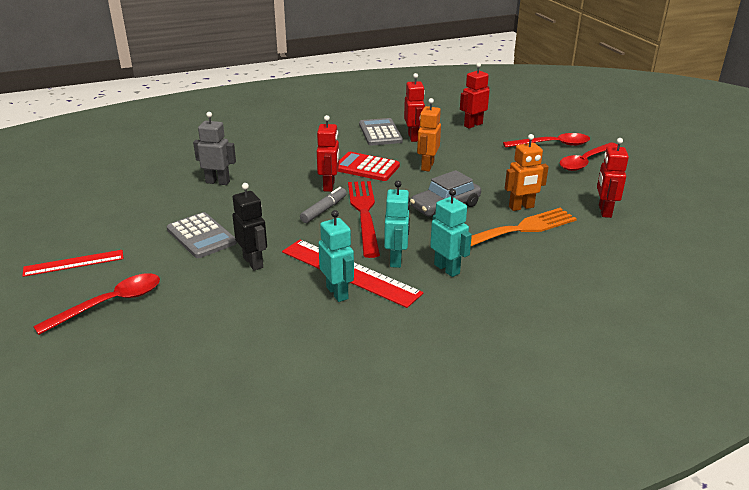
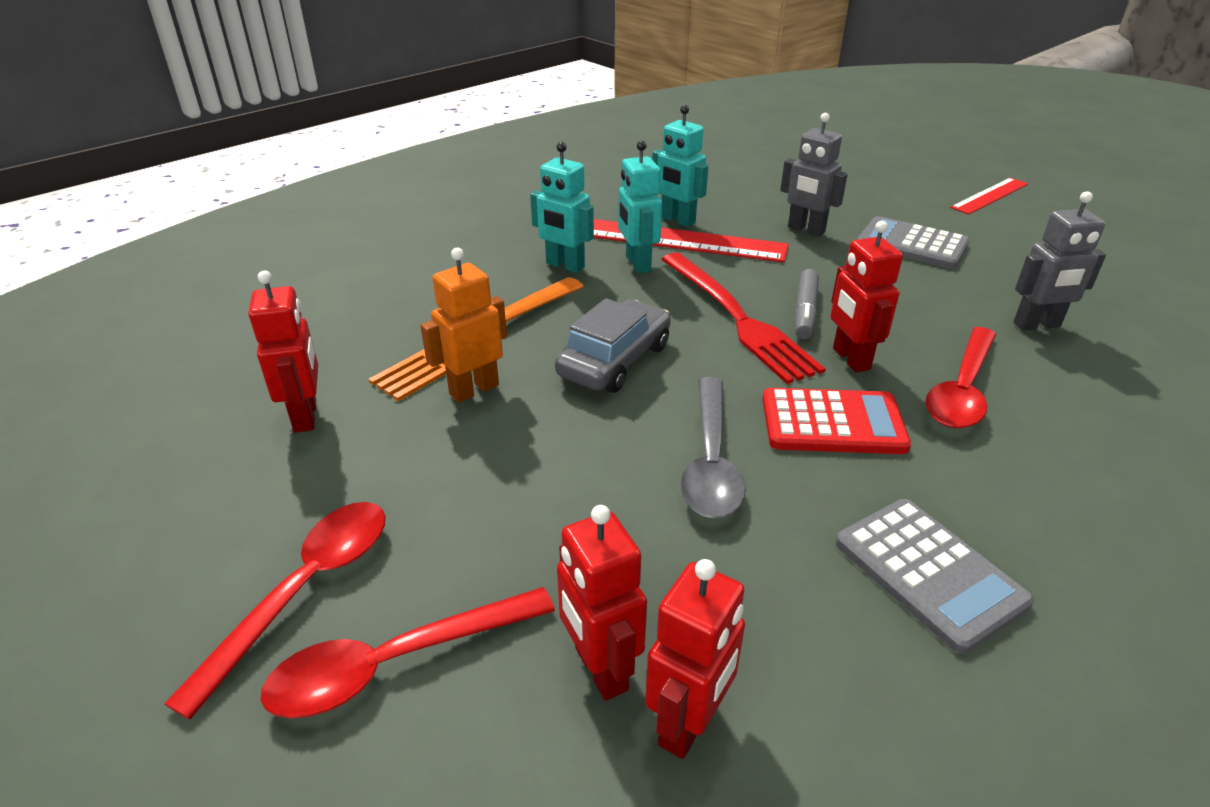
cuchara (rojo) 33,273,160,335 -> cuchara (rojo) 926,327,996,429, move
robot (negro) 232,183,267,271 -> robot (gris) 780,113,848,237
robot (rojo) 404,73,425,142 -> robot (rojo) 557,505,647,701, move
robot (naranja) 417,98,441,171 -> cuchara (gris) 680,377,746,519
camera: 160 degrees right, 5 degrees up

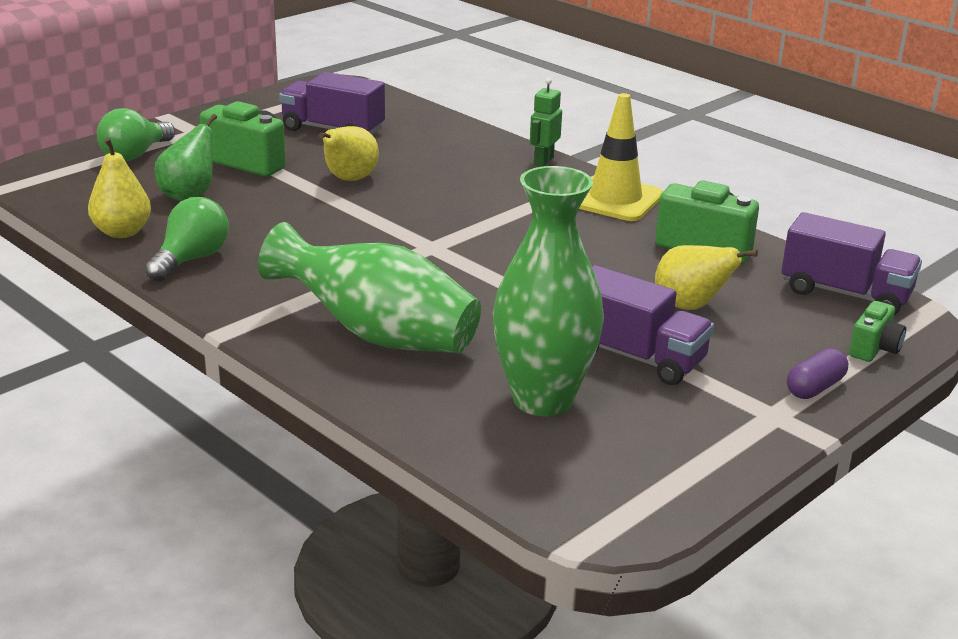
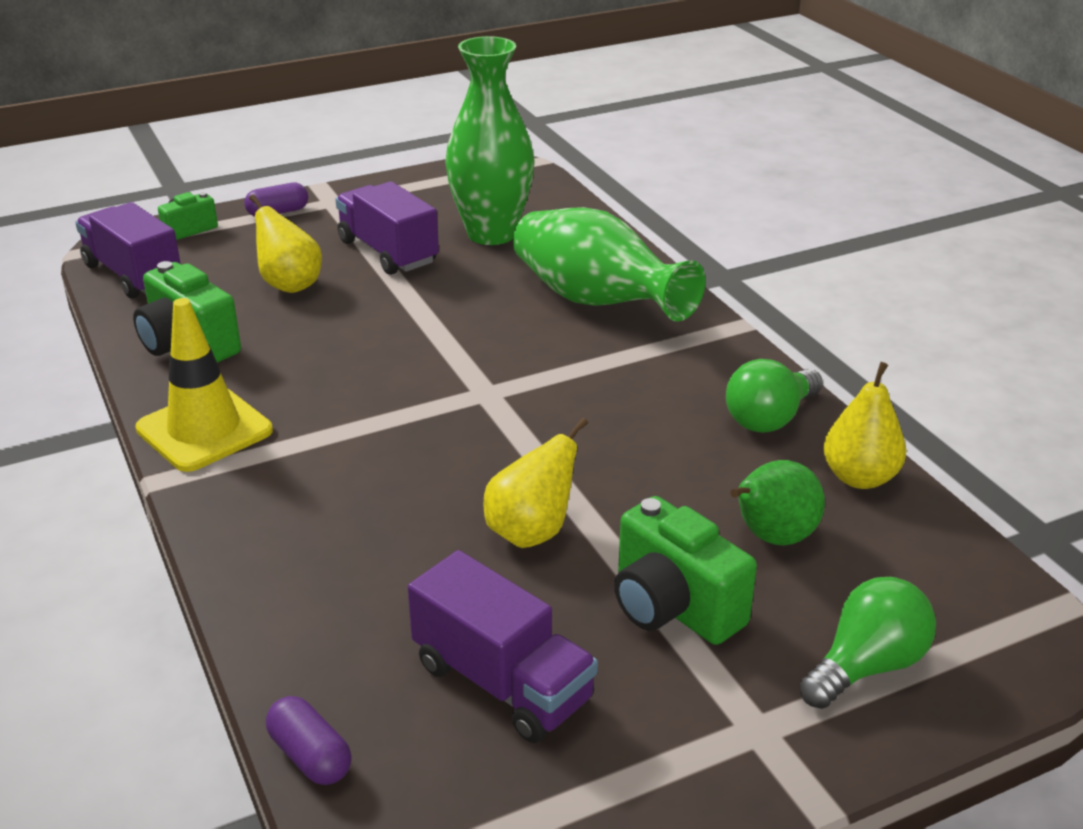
robot (verde) 530,78,562,166 -> none
none -> cápsula (morado) 266,696,352,785
camera: 160 degrees left, 5 degrees up

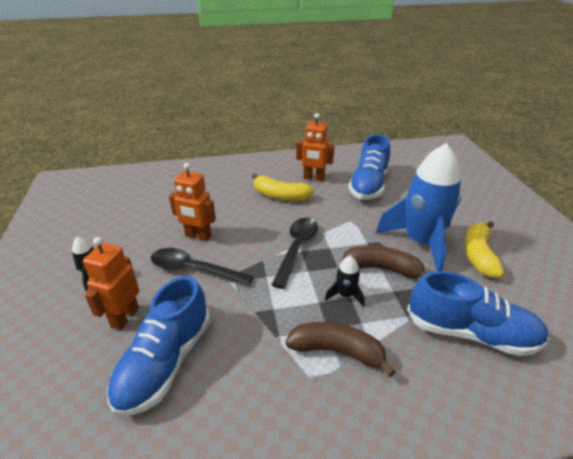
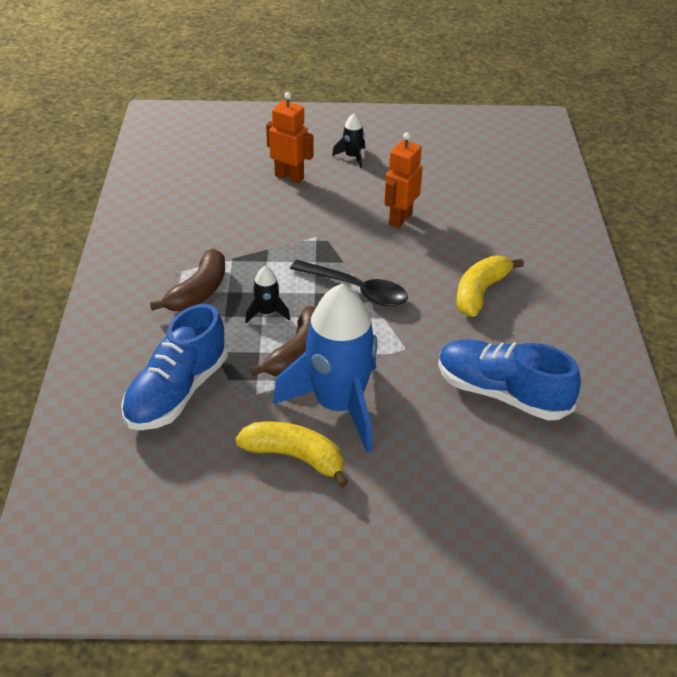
zapato (azul) 107,276,210,416 -> none
cuchara (negro) 151,248,254,286 -> none
robot (naranja) 296,113,334,182 -> none
camera: 100 degrees right, 5 degrees up

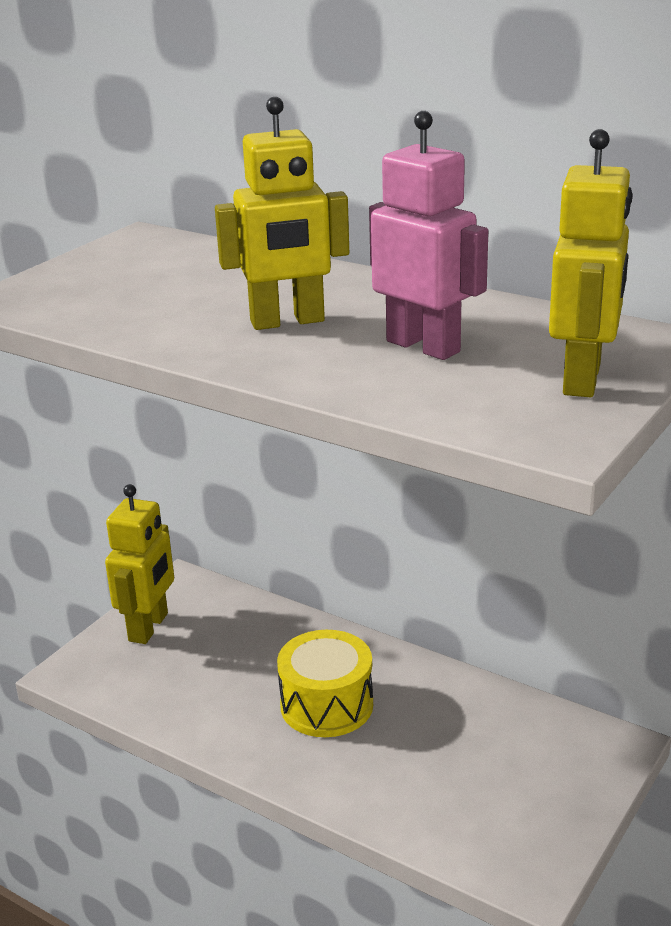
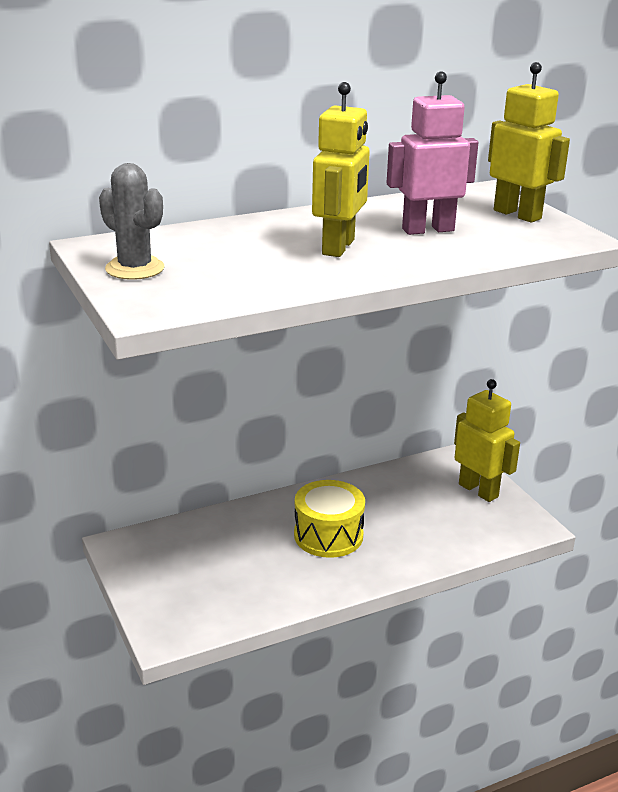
robot (amarillo) 105,484,174,644 -> robot (amarillo) 454,379,520,502, move
none -> cactus (gris) 99,163,165,280
camera: 60 degrees left, 0 degrees up

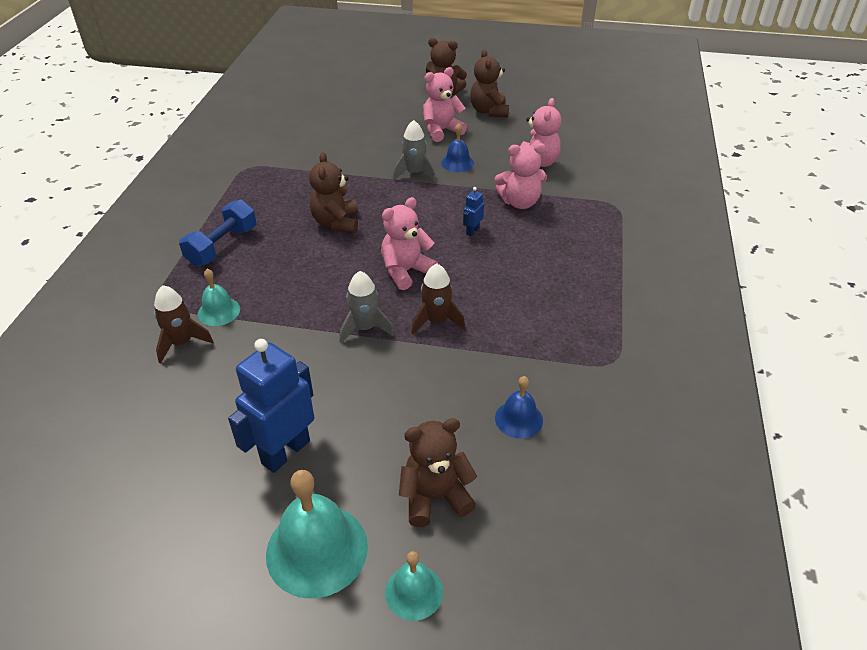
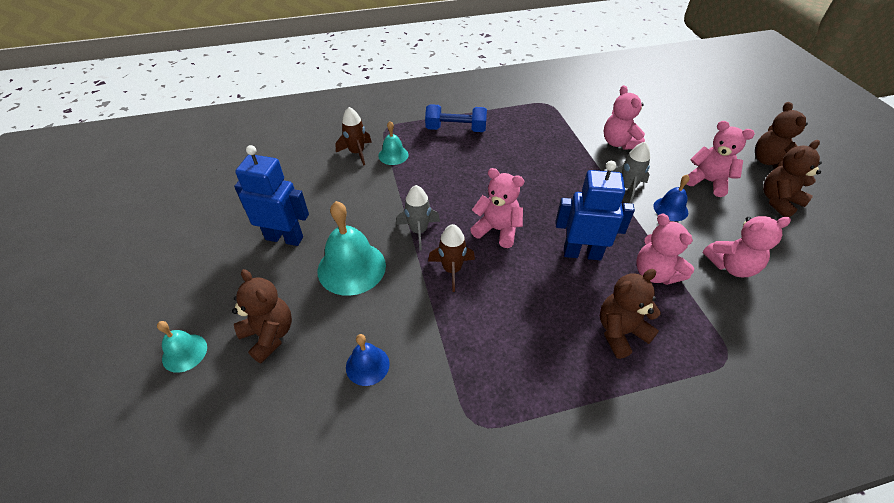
campana (turquesa) 266,470,368,598 -> campana (turquesa) 318,201,386,296, move
osito (marrón) 309,152,358,233 -> osito (marrón) 600,269,661,359, move
robot (azul) 463,187,484,236 -> robot (azul) 556,161,635,260, x2.25
none -> osito (rosa) 604,85,645,150
camera: 65 degrees right, 5 degrees up

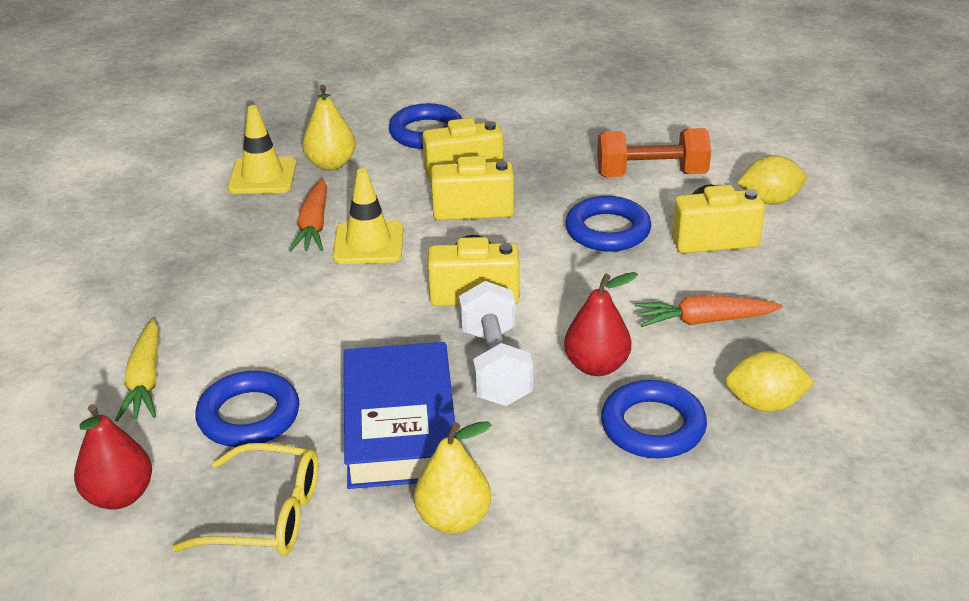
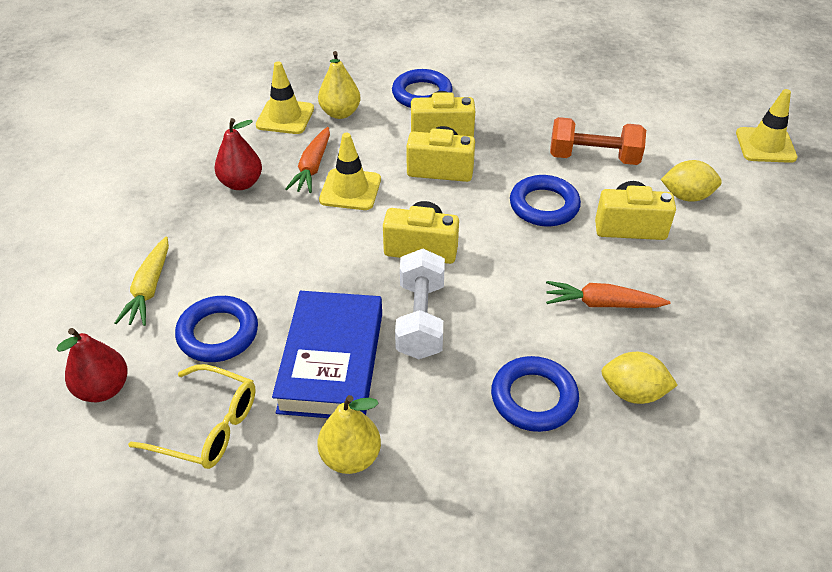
pera (rojo) 564,272,638,376 -> pera (rojo) 214,118,262,190, move
none -> cono de tráfico (amarillo) 736,89,798,163
camera: 10 degrees right, 10 degrees up

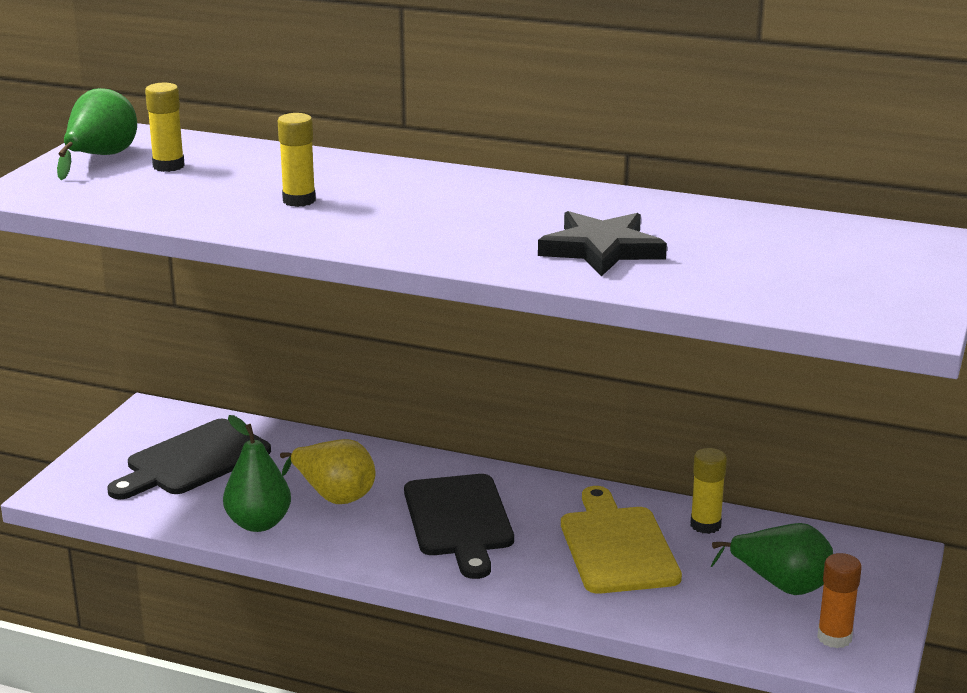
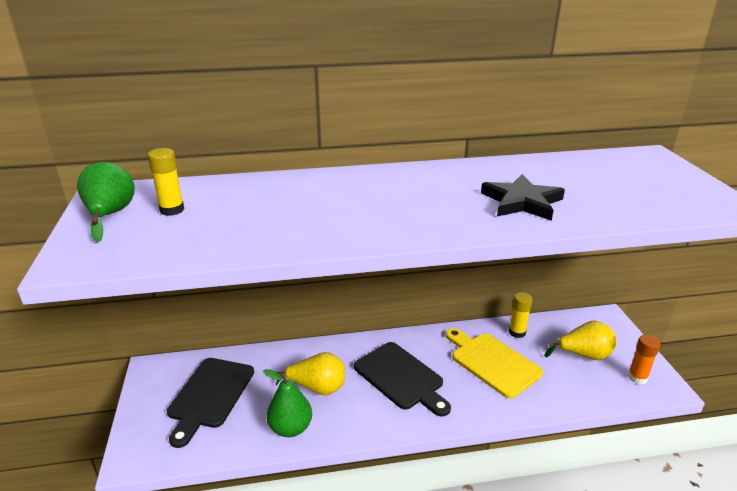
barra de pegamento (amarillo) 278,113,316,207 -> none
pera (verde) 711,523,833,595 -> pera (amarillo) 545,321,617,360
camera: 30 degrees left, 5 degrees up

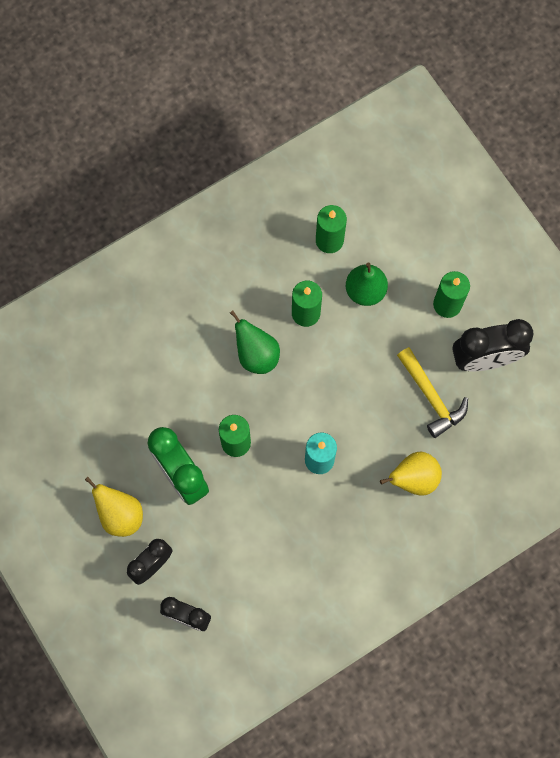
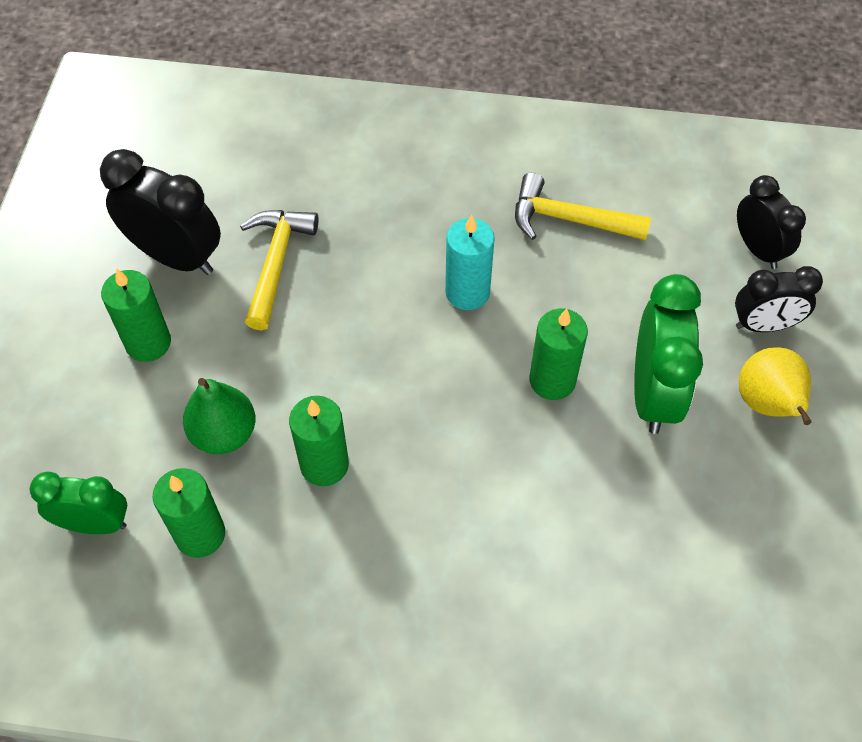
pera (verde) 230,311,280,374 -> none
pera (amarillo) 380,452,442,496 -> none
none -> despertador (verde) 29,472,127,534
none -> martillo (amarillo) 515,172,651,240
camera: 140 degrees left, 15 degrees down

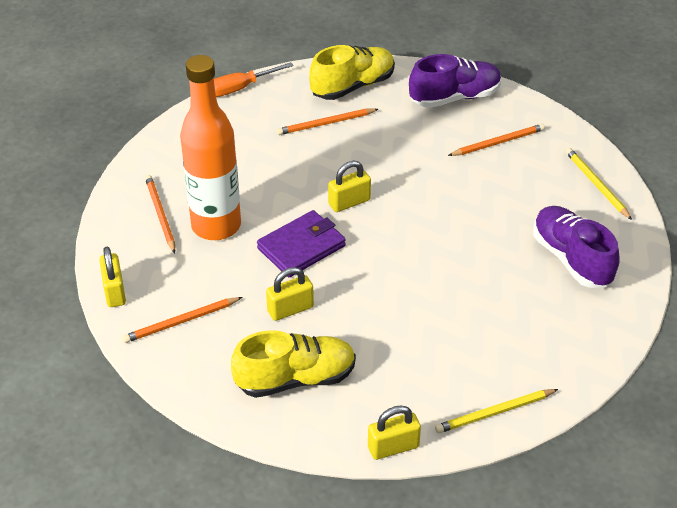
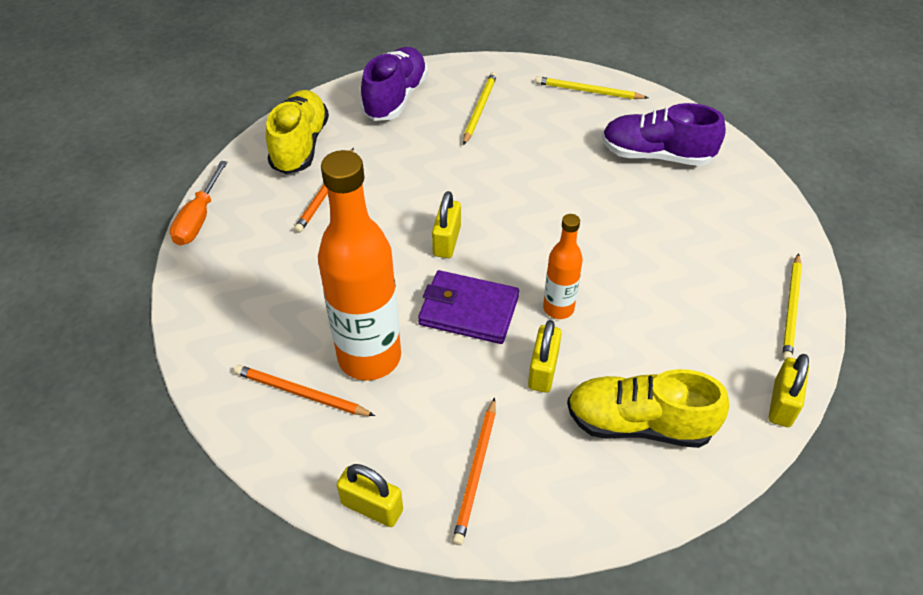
zapato (amarillo) 231,330,356,398 -> zapato (amarillo) 567,369,729,448, 105 degrees counterclockwise
cartera (morado) 257,210,346,277 -> cartera (morado) 418,270,519,344, 75 degrees counterclockwise
lápiz (naranja) 448,124,545,156 -> lápiz (amarillo) 463,72,497,145
none -> botella (naranja) 543,214,583,319
camera: 50 degrees left, 5 degrees up

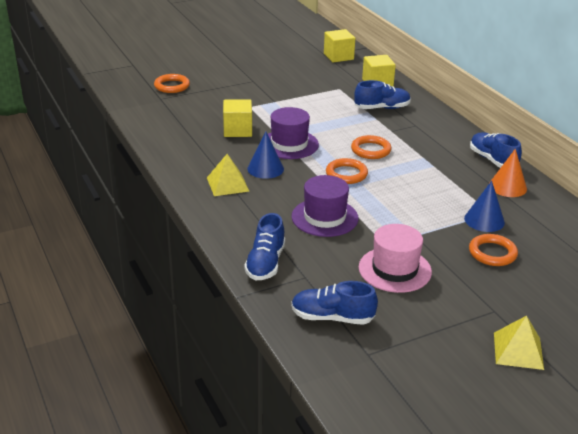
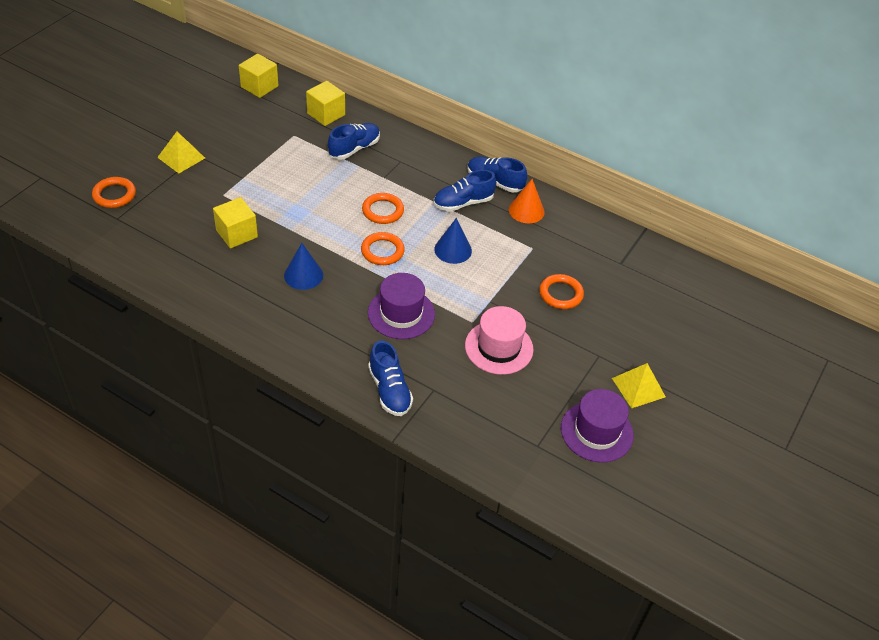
pirámide (amarillo) 207,154,249,196 -> pirámide (amarillo) 157,132,205,173, move
sombrero (morado) 268,107,319,159 -> sombrero (morado) 561,389,634,463, move
zapato (azul) 291,281,378,325 -> zapato (azul) 433,170,496,212, move
cono (azul) 464,181,505,232 -> cono (azul) 434,218,472,264, move
camera: 35 degrees left, 15 degrees up

